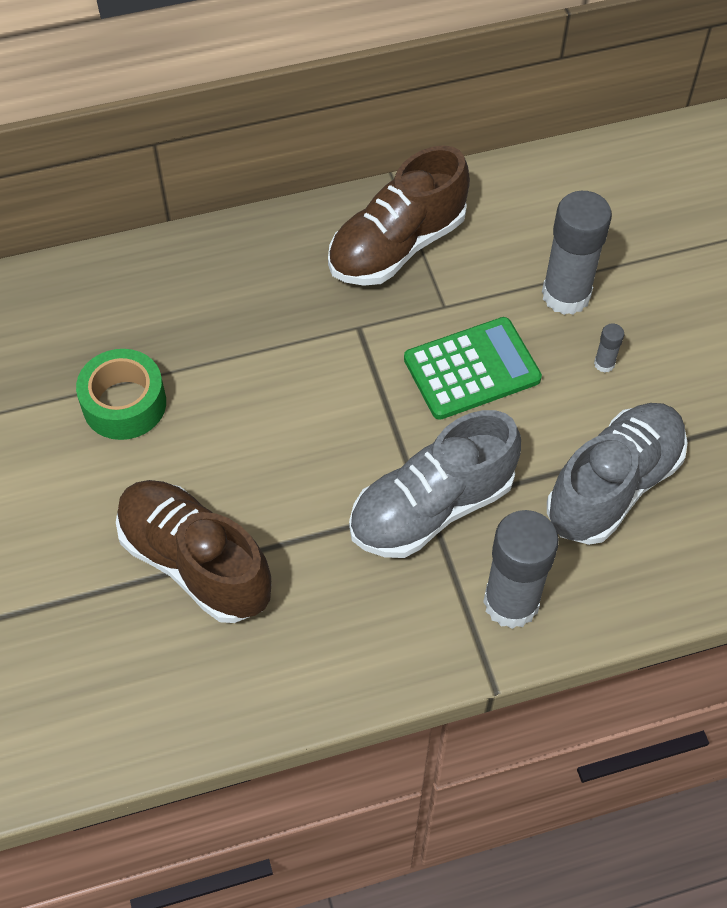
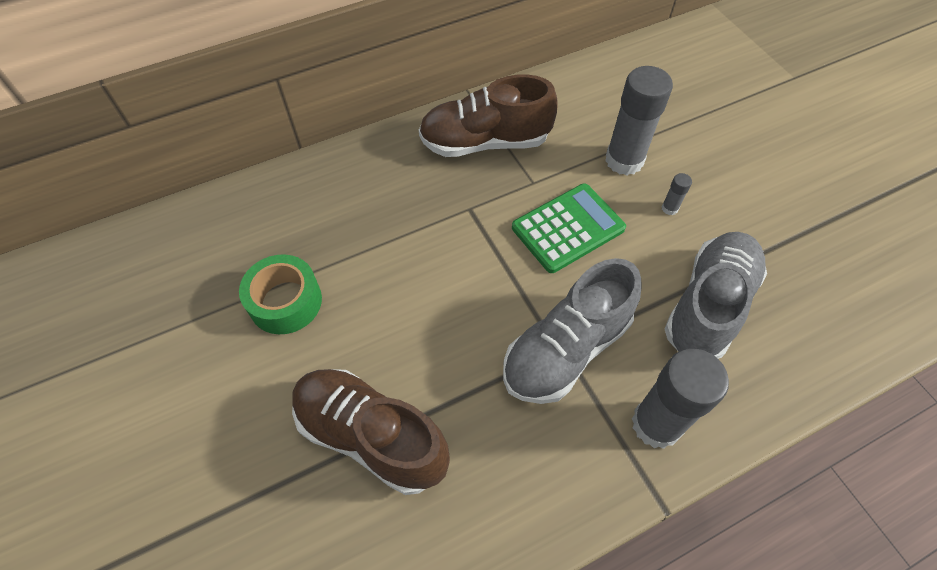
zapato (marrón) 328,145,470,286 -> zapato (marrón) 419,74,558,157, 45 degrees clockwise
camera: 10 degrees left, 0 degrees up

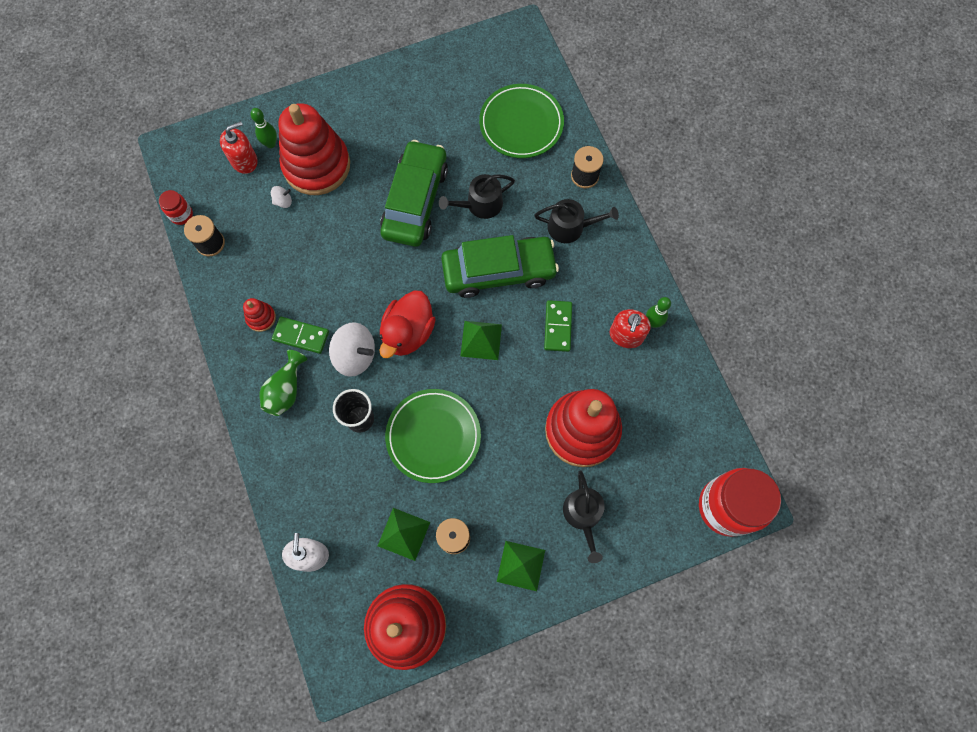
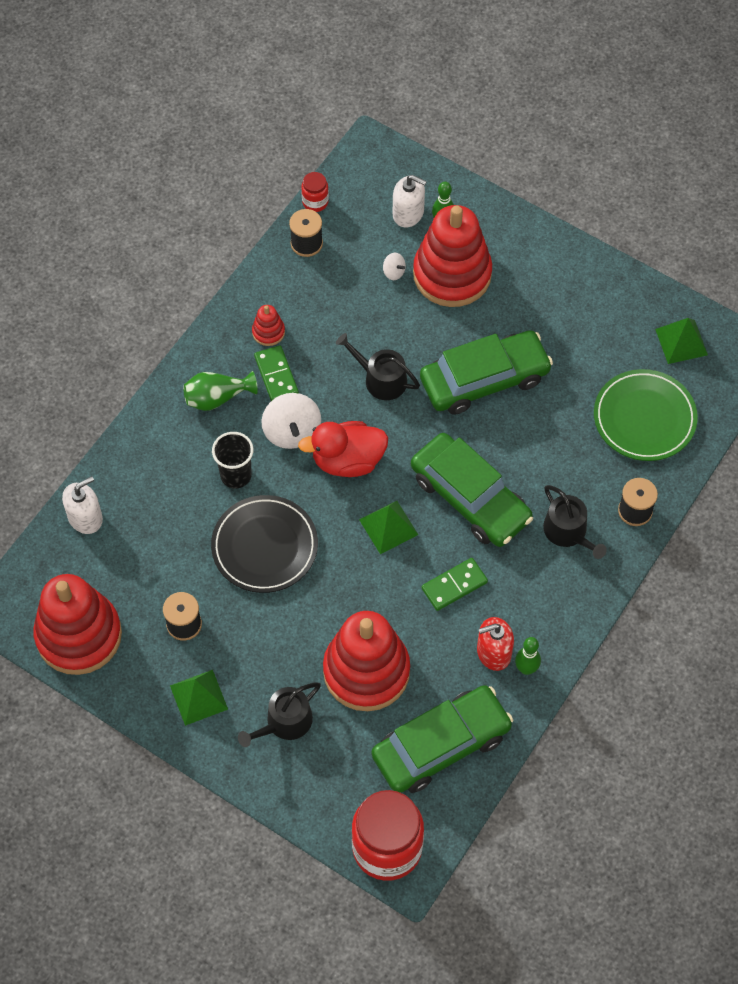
dispensador de jabón (rojo) 220,121,258,174 -> dispensador de jabón (blanco) 393,175,427,227
pirámide (verde) 378,508,430,561 -> pirámide (verde) 655,318,708,364, move
plato (verde) 385,389,481,483 -> plato (negro) 211,495,318,593
regadera (negro) 439,174,515,219 -> regadera (negro) 336,333,420,400, move
none -> coche (verde) 371,685,513,793
camera: 55 degrees right, 10 degrees down

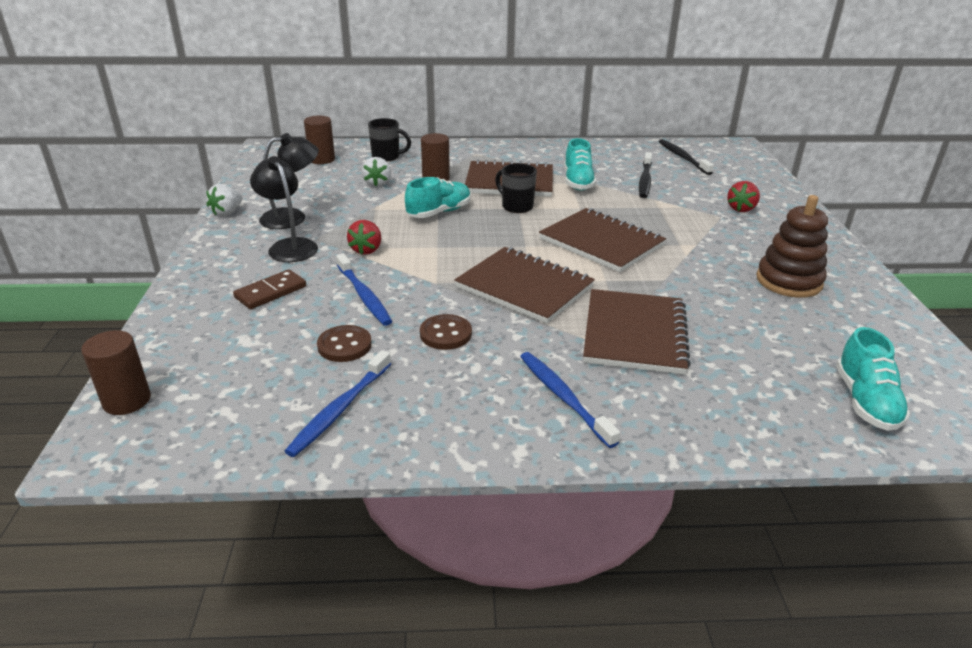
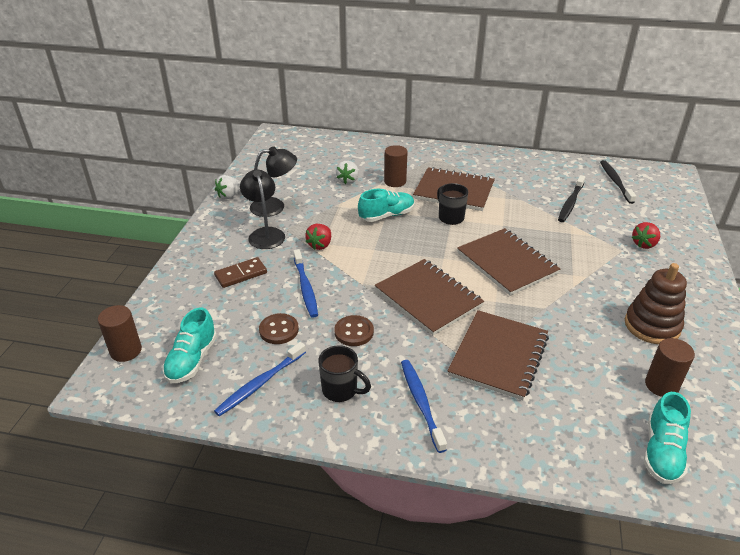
cilindro (marrón) 304,116,335,164 -> cilindro (marrón) 645,338,695,397, move
taza (negro) 368,118,411,162 -> taza (negro) 318,345,371,402, move
zapato (turquesa) 564,138,596,191 -> zapato (turquesa) 163,308,217,383, move
camera: 15 degrees right, 5 degrees up

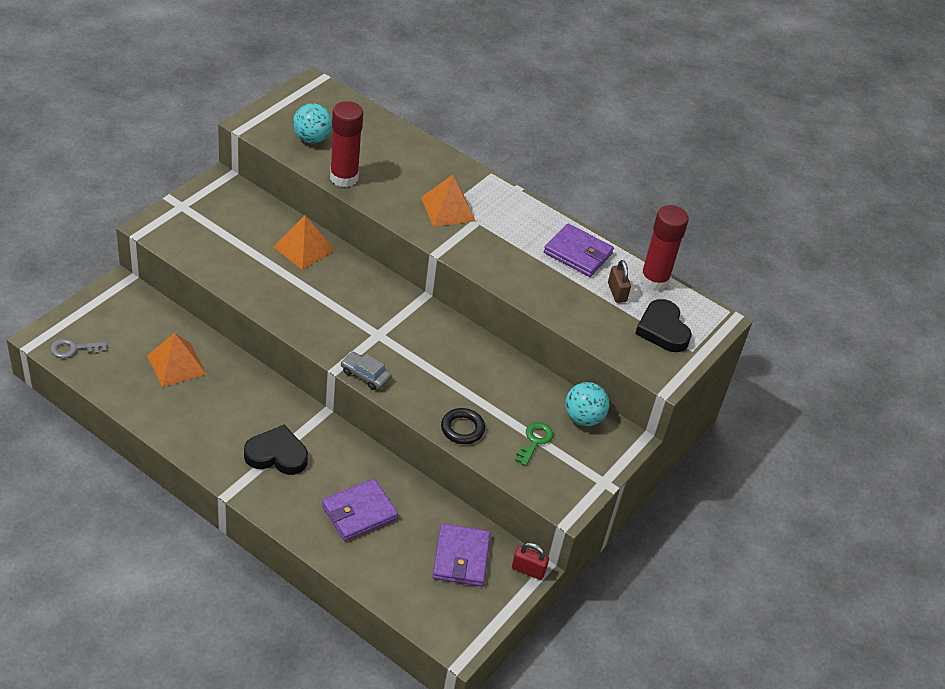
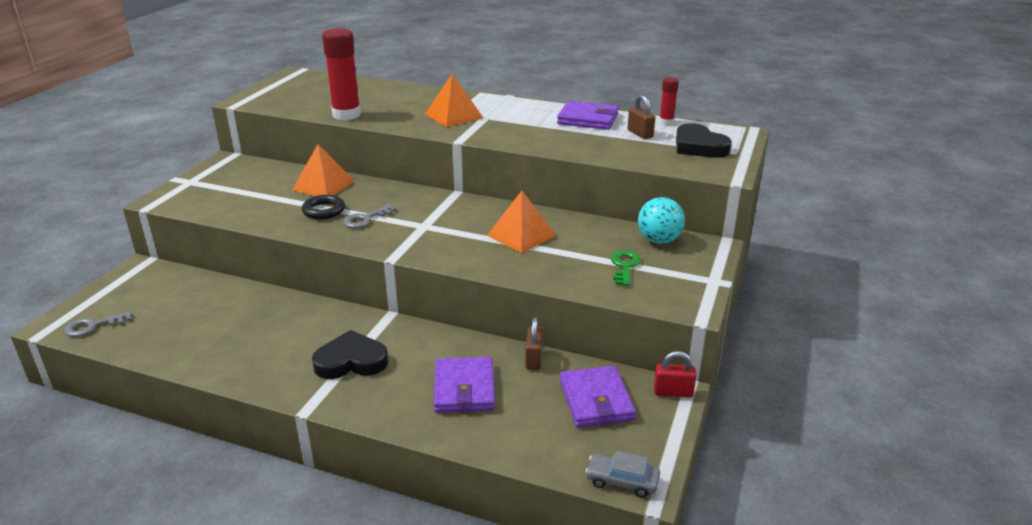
pirámide (naranja) 147,333,206,387 -> pirámide (naranja) 487,191,556,254, move
pelota (turquesa) 293,103,332,143 -> none
cartera (morado) 322,479,398,541 -> cartera (morado) 434,357,495,413, 45 degrees counterclockwise
coche (gris) 341,352,392,390 -> coche (gris) 585,451,660,498, move
anillo (negro) 441,408,485,444 -> anillo (negro) 302,195,345,219, move
barra de pegamento (rojo) 640,205,689,291 -> barra de pegamento (rojo) 659,77,679,125, x0.52
none -> llave (gris) 343,204,396,228
none -> candado (marrón) 525,317,543,370
camera: 10 degrees left, 15 degrees down

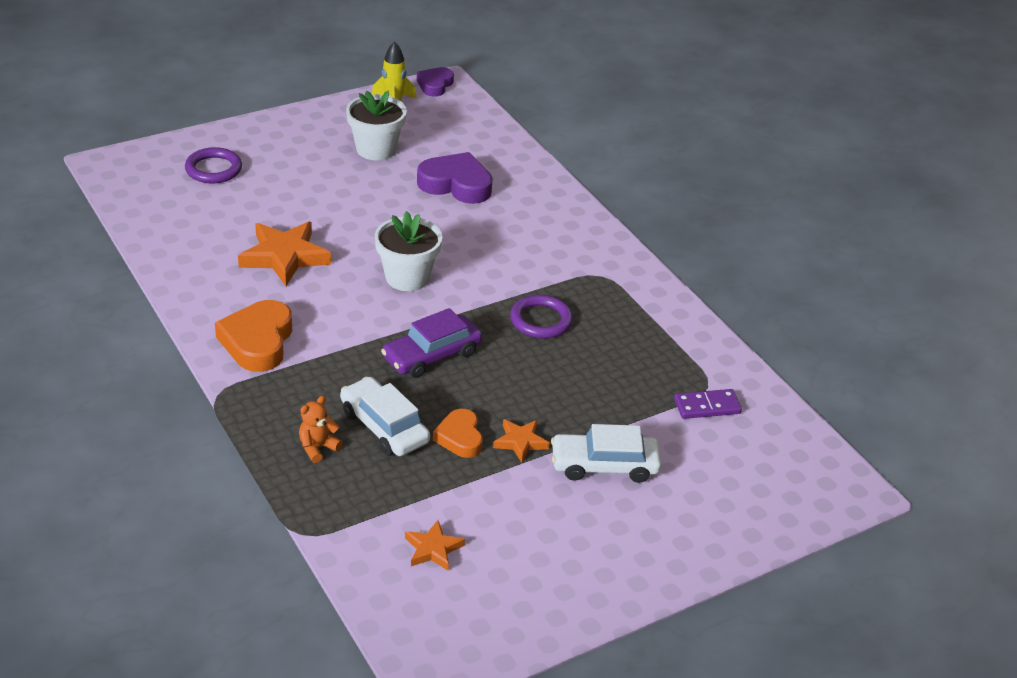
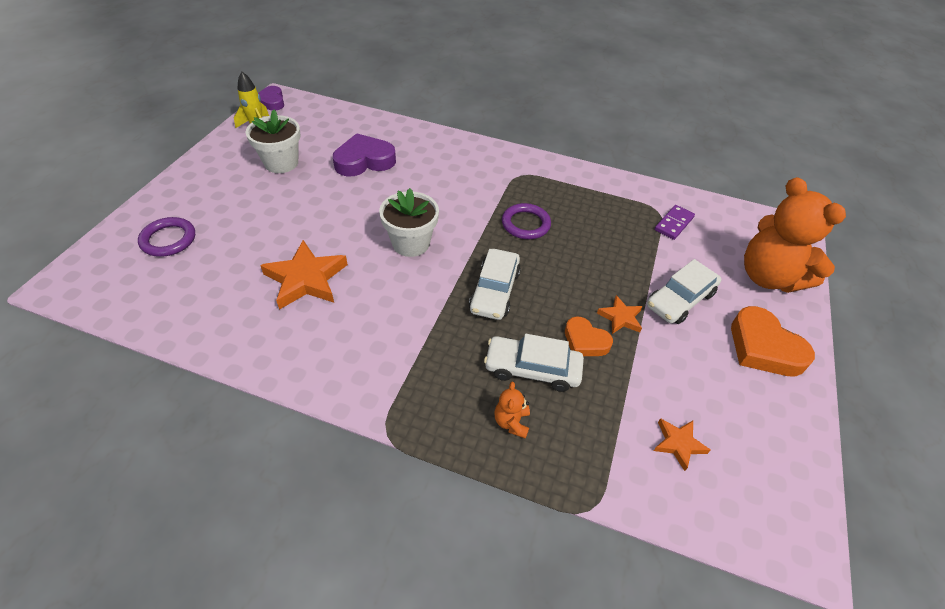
corazón (naranja) 215,300,292,372 -> corazón (naranja) 731,306,815,376, move
coche (morado) 381,308,482,378 -> coche (blanco) 469,249,521,320
none -> osito (naranja) 744,177,846,293
camera: 40 degrees left, 10 degrees up

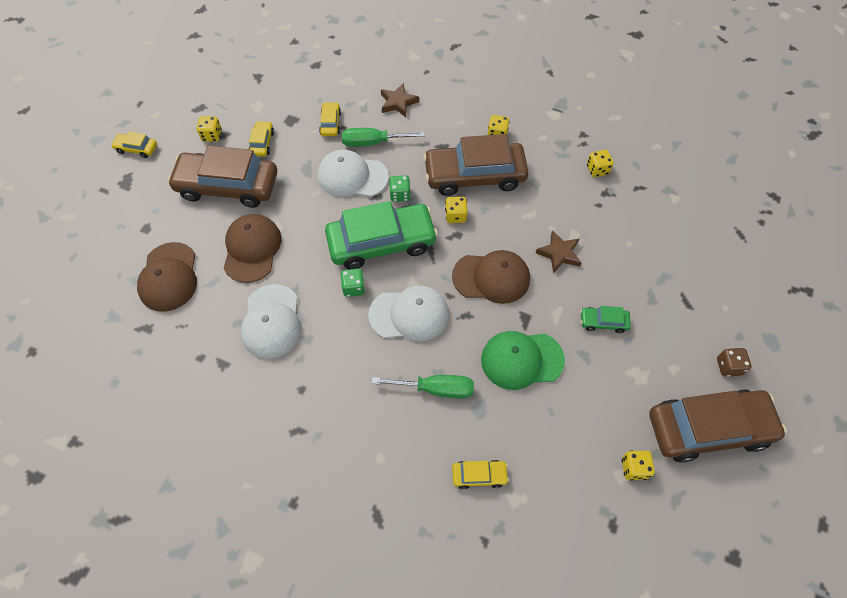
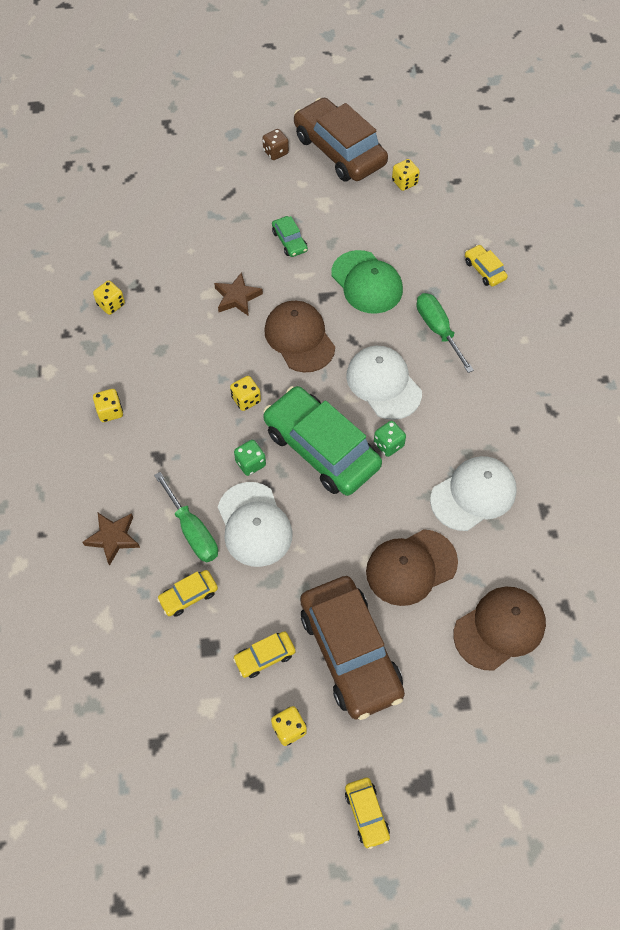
coche (marrón) 423,134,529,196 -> none
camera: 120 degrees left, 0 degrees up

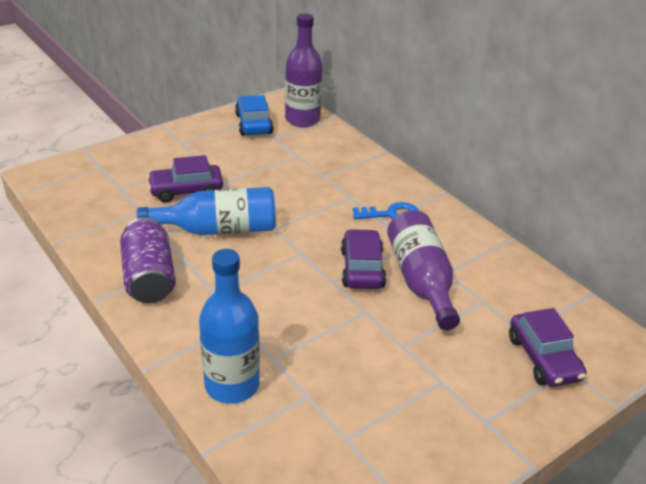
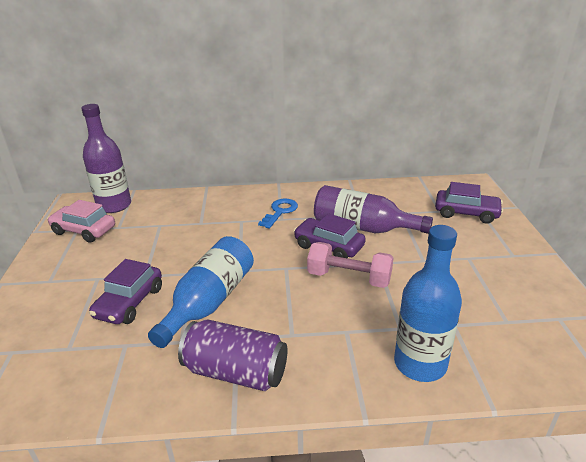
coche (azul) 235,95,273,136 -> coche (rosa) 47,200,115,243
none -> mancuerna (rosa) 307,242,394,288
camera: 55 degrees left, 5 degrees down

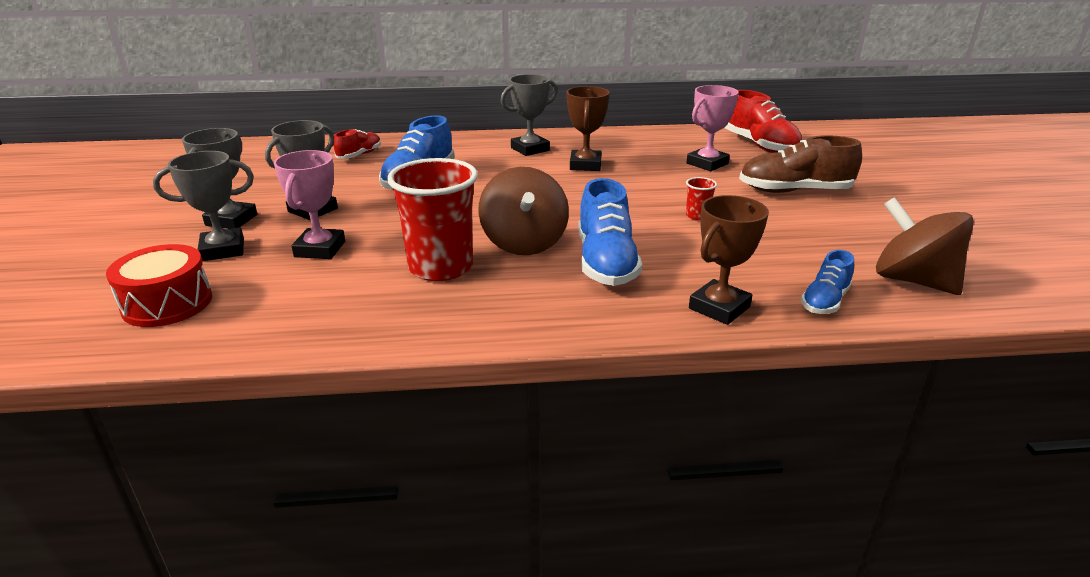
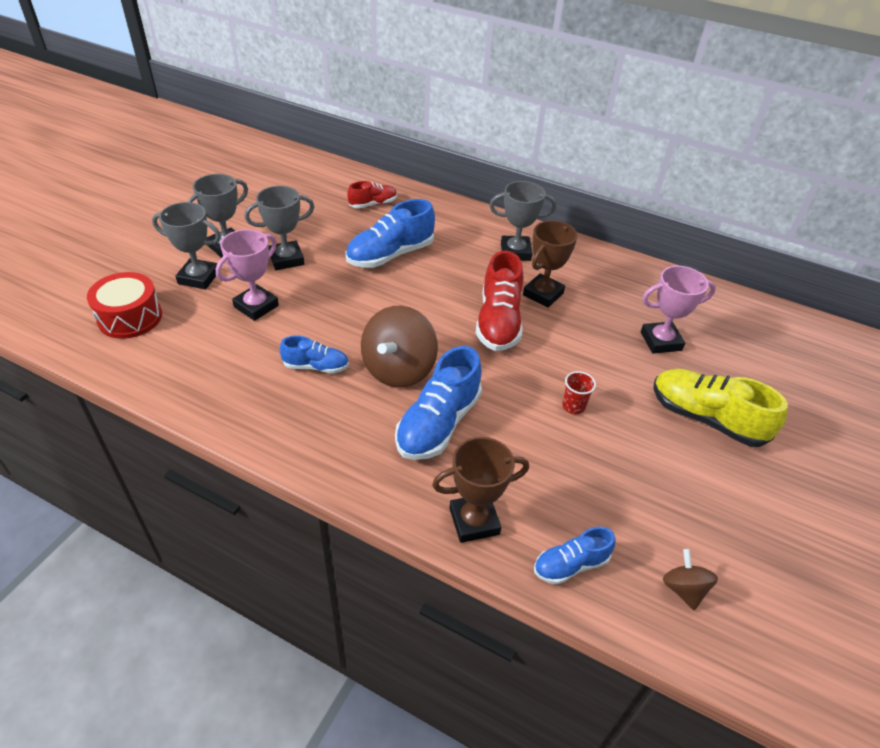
vaso (rojo) 387,158,478,281 -> zapato (azul) 280,336,349,374
zapato (rojo) 725,90,802,153 -> zapato (rojo) 476,251,523,351, move
zapato (marrón) 739,135,862,193 -> zapato (amarillo) 653,369,788,447
peonza (marrón) 876,197,974,295 -> peonza (marrón) 663,549,718,610, x0.50
camera: 30 degrees right, 15 degrees up

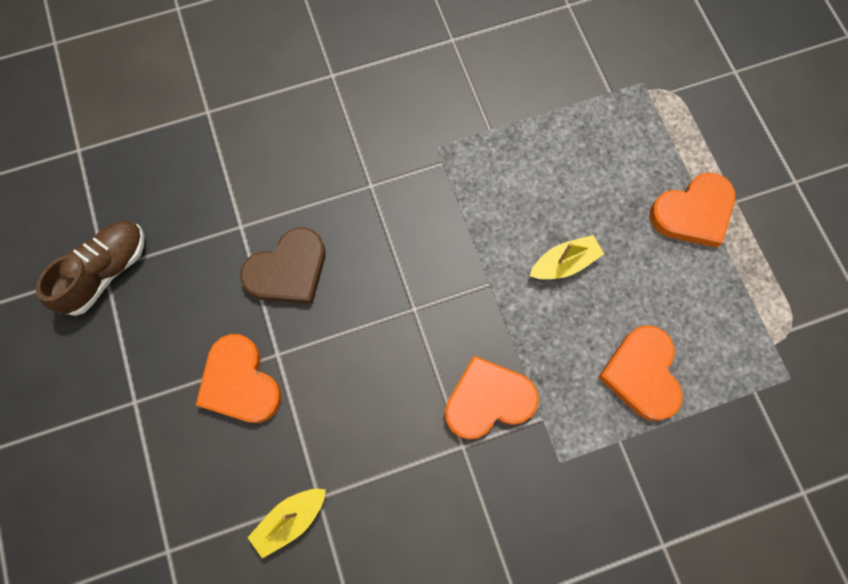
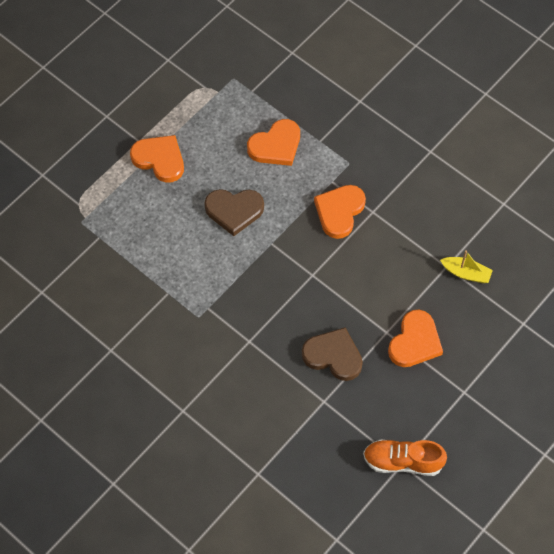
zapato (marrón) 36,221,144,316 -> zapato (naranja) 363,439,447,476
corazón (naranja) 445,356,539,440 -> corazón (naranja) 314,185,366,239, 75 degrees clockwise
barco (amarillo) 529,235,604,279 -> corazón (marrón) 204,189,264,236
camera: 120 degrees left, 10 degrees down

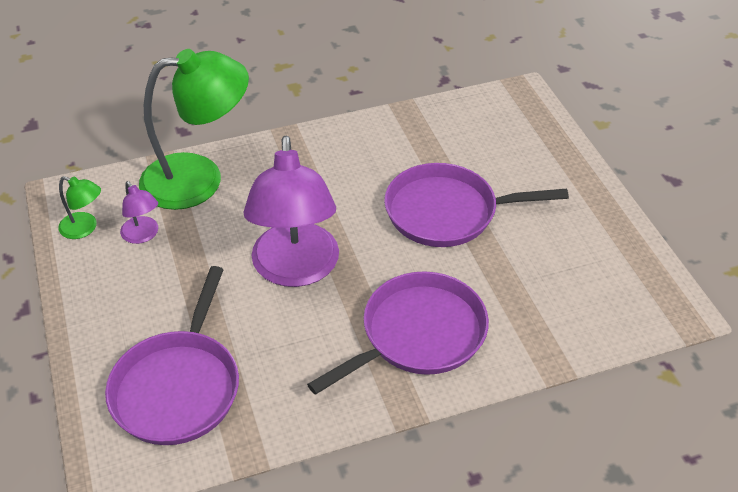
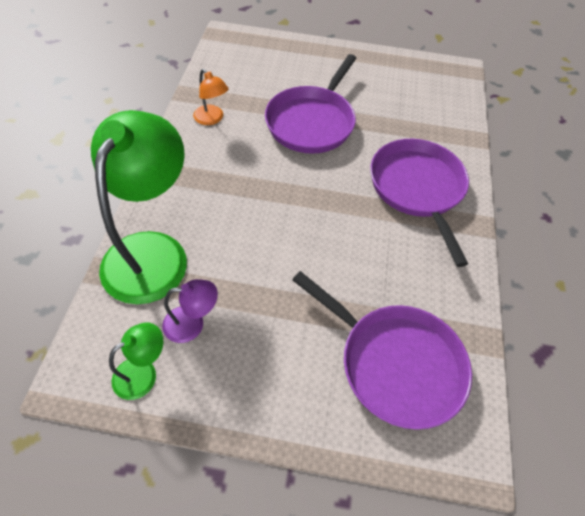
lámpara (morado) 244,135,339,287 -> none
none -> lámpara (naranja) 193,69,229,125
camera: 65 degrees left, 10 degrees up

